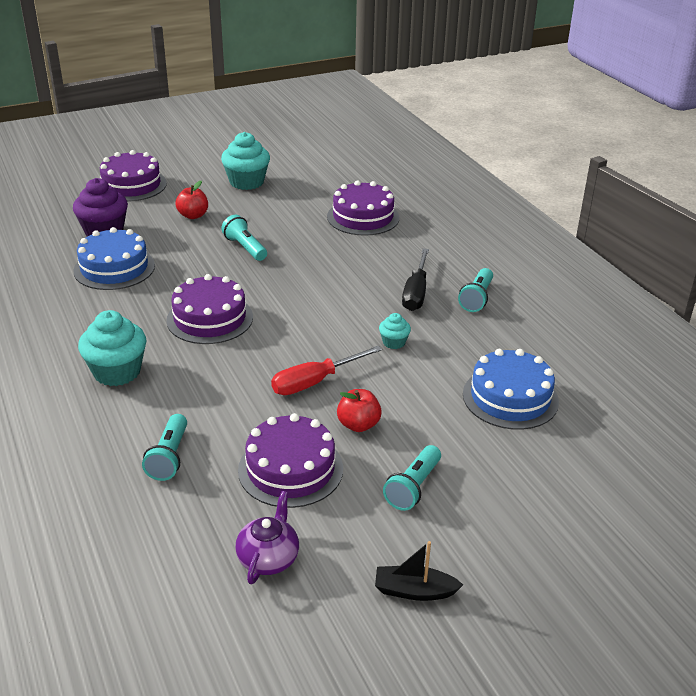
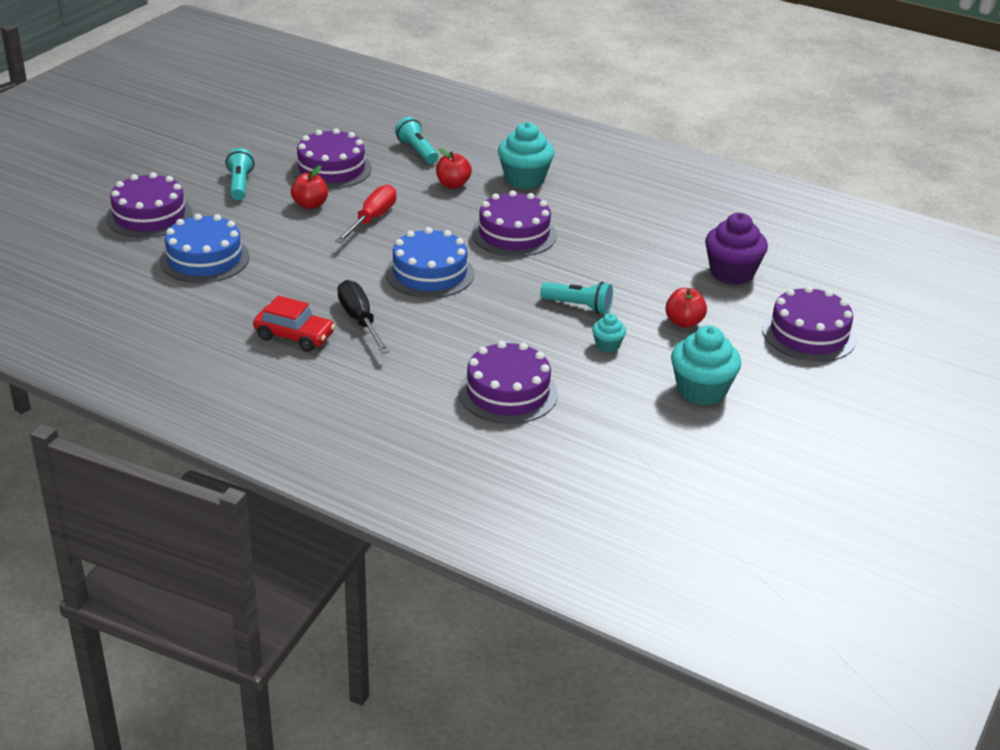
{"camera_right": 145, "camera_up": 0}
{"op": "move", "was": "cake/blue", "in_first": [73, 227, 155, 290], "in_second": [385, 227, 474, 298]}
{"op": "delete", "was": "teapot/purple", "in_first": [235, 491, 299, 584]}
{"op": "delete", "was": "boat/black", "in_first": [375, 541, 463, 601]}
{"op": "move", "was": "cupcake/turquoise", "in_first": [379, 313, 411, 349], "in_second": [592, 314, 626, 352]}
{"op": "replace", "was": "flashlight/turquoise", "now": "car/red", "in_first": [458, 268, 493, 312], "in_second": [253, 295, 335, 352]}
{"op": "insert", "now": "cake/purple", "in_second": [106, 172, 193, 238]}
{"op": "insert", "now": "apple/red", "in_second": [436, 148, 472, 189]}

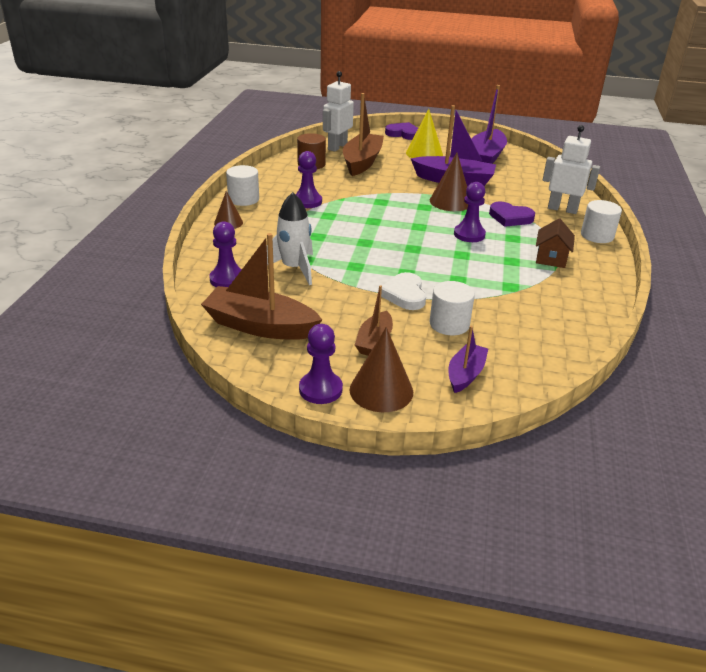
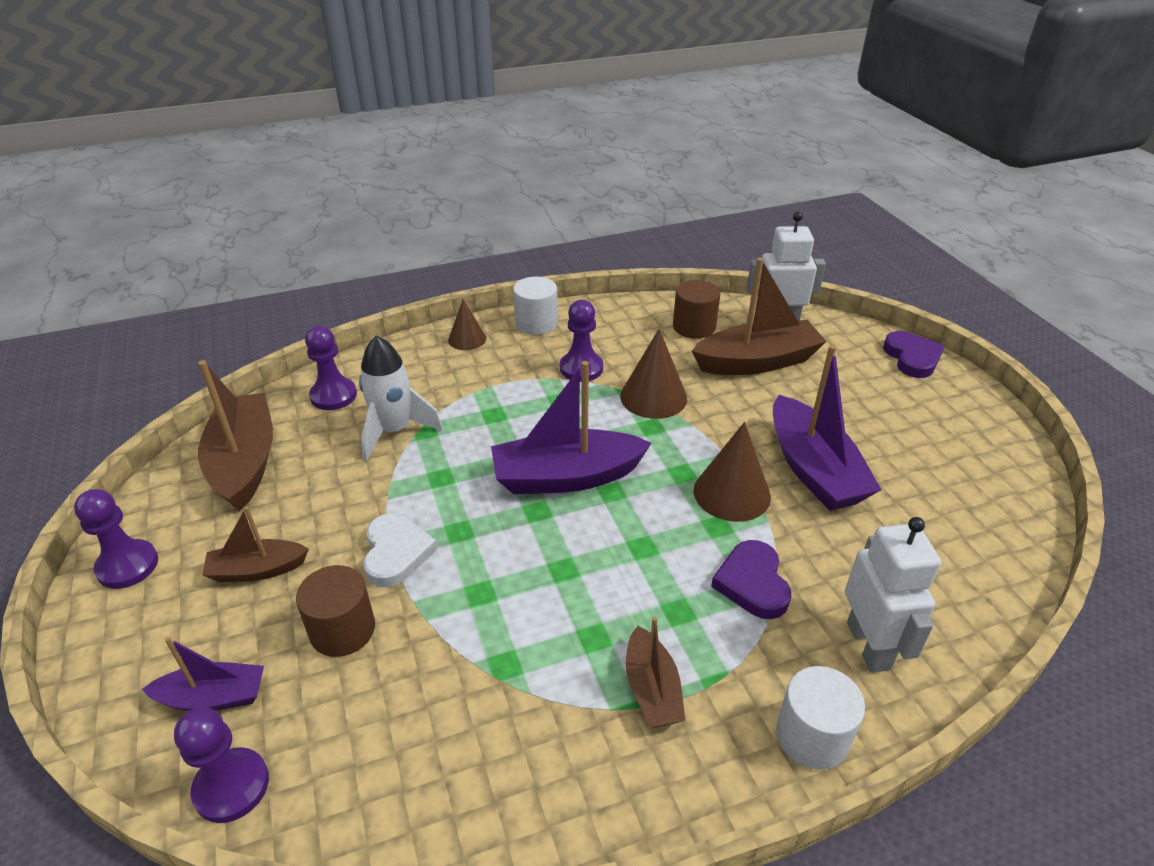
{"camera_right": 60, "camera_up": 5}
{"op": "move", "was": "cone/brown", "in_first": [350, 327, 413, 412], "in_second": [620, 329, 687, 419]}
{"op": "rotate", "was": "heart/white", "in_first": [381, 272, 426, 310], "in_second": [363, 513, 438, 588], "clockwise": 120}
{"op": "delete", "was": "cone/yellow", "in_first": [406, 109, 443, 158]}
{"op": "recolor", "was": "cylinder/white", "now": "cylinder/brown", "in_first": [430, 281, 475, 336], "in_second": [296, 565, 375, 657]}
{"op": "move", "was": "pawn/purple", "in_first": [454, 182, 486, 242], "in_second": [174, 707, 269, 823]}
{"op": "move", "was": "boat/purple", "in_first": [472, 85, 507, 164], "in_second": [491, 361, 652, 494]}
{"op": "replace", "was": "house/brown", "now": "boat/brown", "in_first": [536, 218, 575, 268], "in_second": [626, 617, 686, 728]}

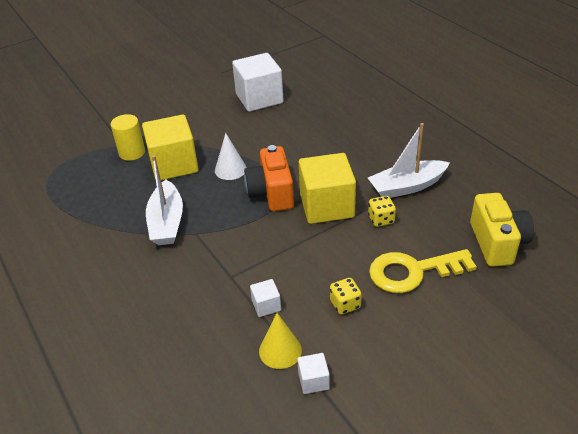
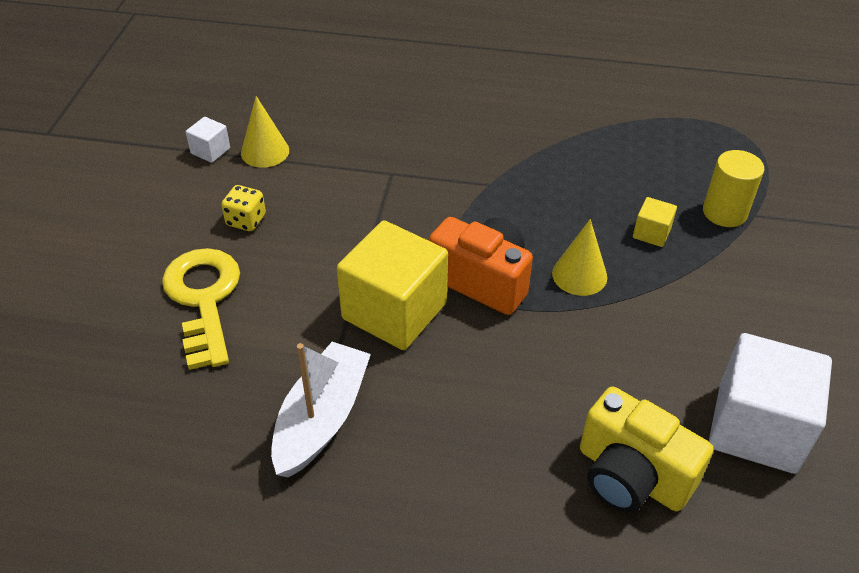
{"camera_right": 130, "camera_up": 5}
{"op": "resize", "was": "cube/yellow", "in_first": [142, 114, 199, 180], "in_second": [633, 197, 677, 247], "ratio": 0.44}
{"op": "delete", "was": "boat/white", "in_first": [146, 155, 183, 245]}
{"op": "recolor", "was": "cone/white", "now": "cone/yellow", "in_first": [215, 133, 247, 180], "in_second": [552, 219, 607, 296]}
{"op": "delete", "was": "cube/white", "in_first": [250, 279, 281, 317]}
{"op": "delete", "was": "dice/yellow", "in_first": [368, 196, 396, 227]}
{"op": "rotate", "was": "key/yellow", "in_first": [369, 249, 477, 293], "in_second": [162, 248, 240, 370], "clockwise": -45}
{"op": "move", "was": "camera/yellow", "in_first": [470, 193, 534, 267], "in_second": [580, 387, 713, 513]}

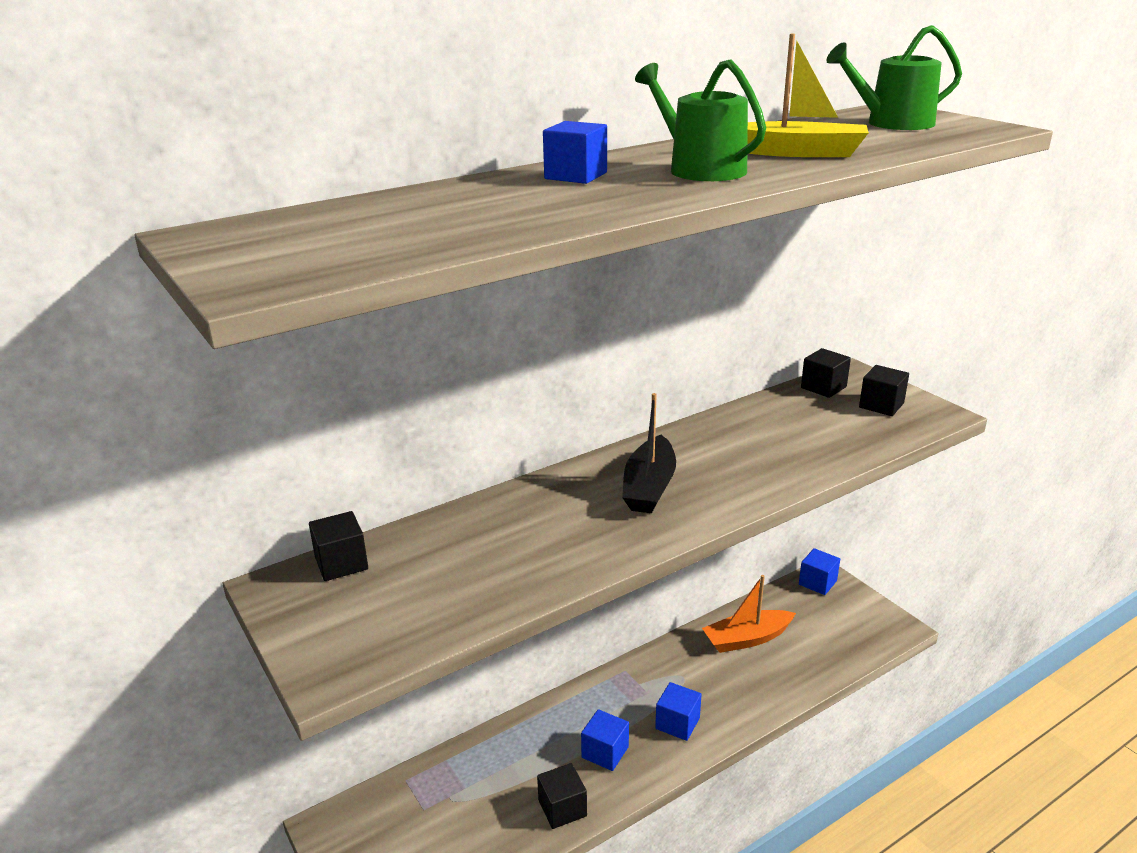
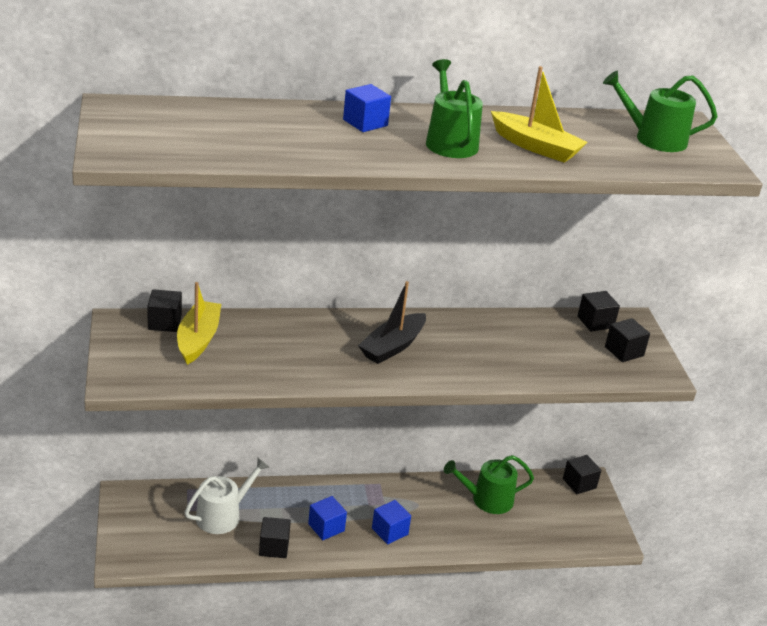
{"camera_right": 20, "camera_up": 5}
{"op": "replace", "was": "boat/orange", "now": "watering can/green", "in_first": [702, 575, 796, 653], "in_second": [444, 455, 534, 514]}
{"op": "recolor", "was": "cube/blue", "now": "cube/black", "in_first": [799, 548, 840, 595], "in_second": [563, 455, 601, 494]}
{"op": "insert", "now": "boat/yellow", "in_second": [177, 282, 221, 365]}
{"op": "insert", "now": "watering can/white", "in_second": [184, 458, 269, 534]}

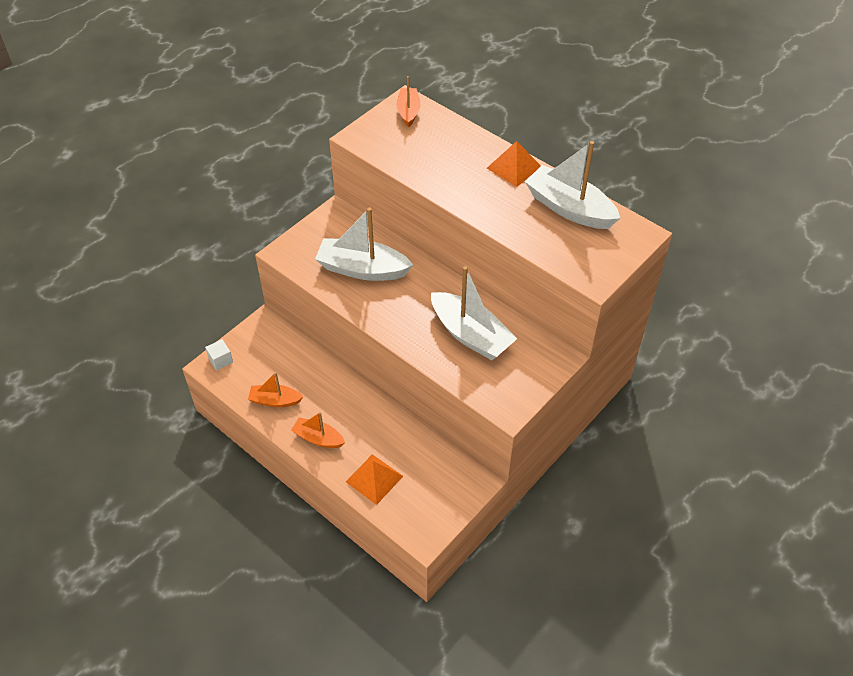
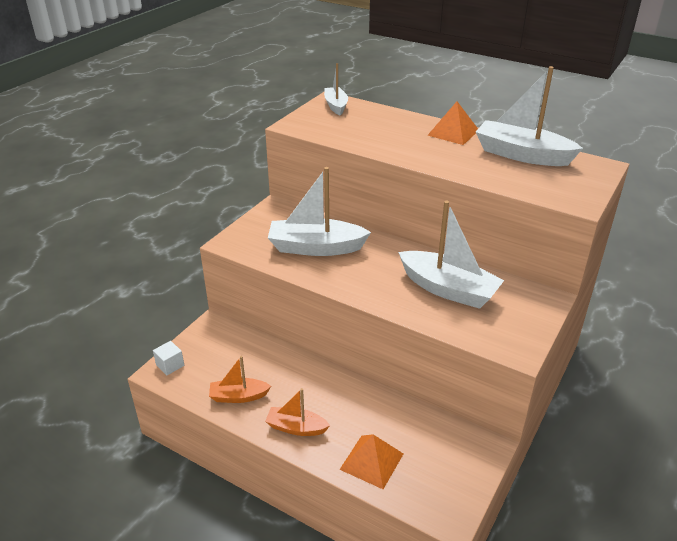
{"camera_right": -10, "camera_up": -15}
{"op": "recolor", "was": "boat/orange", "now": "boat/white", "in_first": [397, 76, 421, 127], "in_second": [324, 63, 348, 115]}

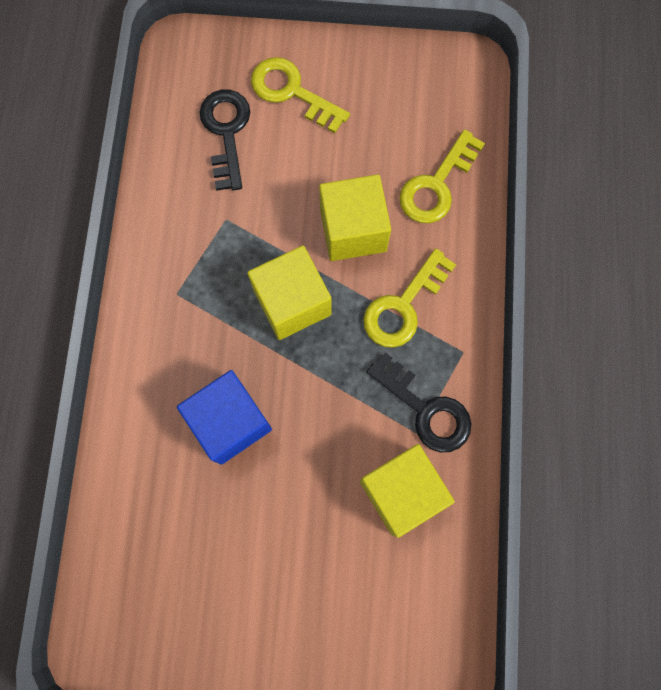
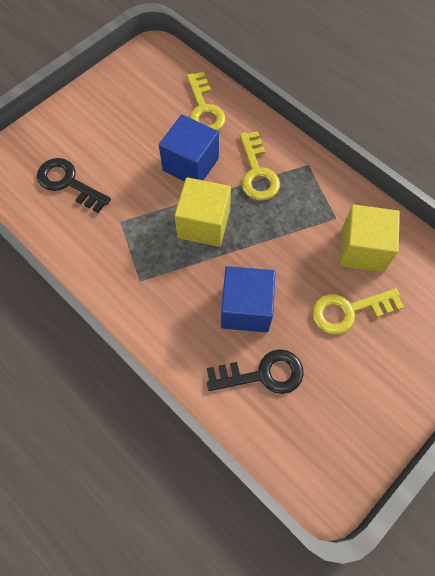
{"camera_right": -50, "camera_up": -10}
{"op": "move", "was": "key/yellow", "in_first": [251, 57, 350, 133], "in_second": [312, 288, 404, 335]}
{"op": "recolor", "was": "cube/yellow", "now": "cube/blue", "in_first": [319, 174, 391, 261], "in_second": [159, 115, 219, 182]}
{"op": "move", "was": "key/black", "in_first": [366, 352, 471, 452], "in_second": [207, 349, 304, 394]}

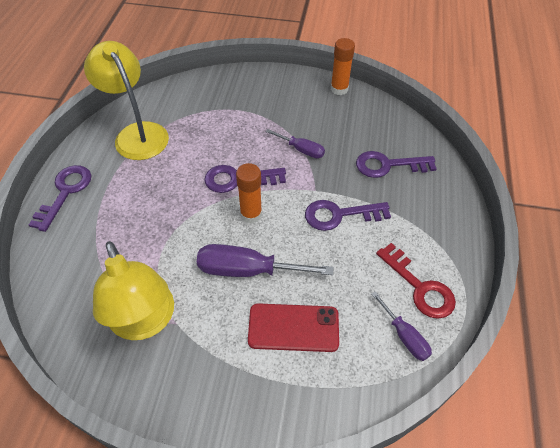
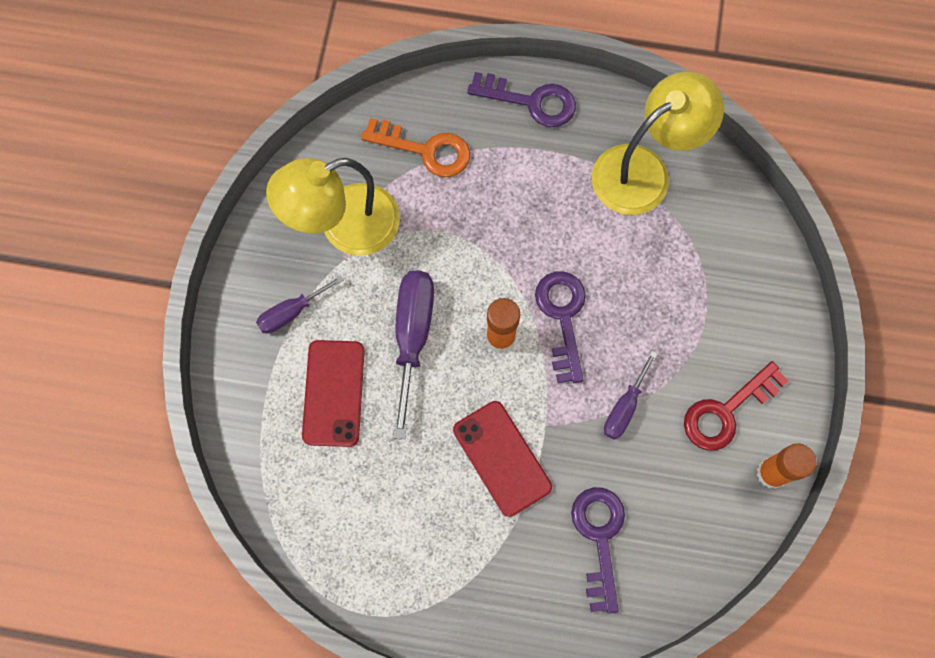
{"camera_right": 90, "camera_up": 20}
{"op": "replace", "was": "key/purple", "now": "phone/red", "in_first": [305, 200, 391, 231], "in_second": [453, 401, 552, 517]}
{"op": "move", "was": "screwdriver/purple", "in_first": [371, 291, 432, 361], "in_second": [256, 275, 344, 334]}
{"op": "move", "was": "key/red", "in_first": [376, 243, 456, 319], "in_second": [684, 361, 788, 451]}
{"op": "insert", "now": "key/orange", "in_second": [361, 118, 470, 177]}

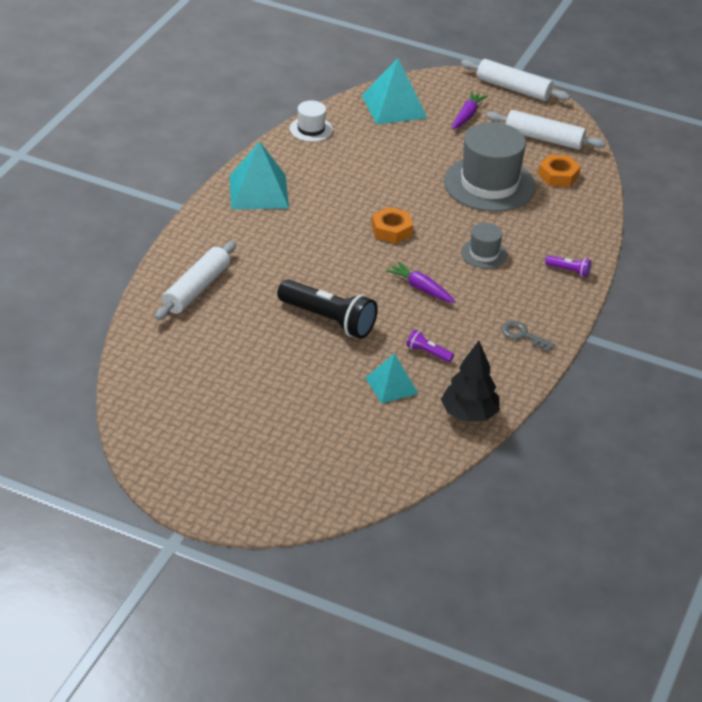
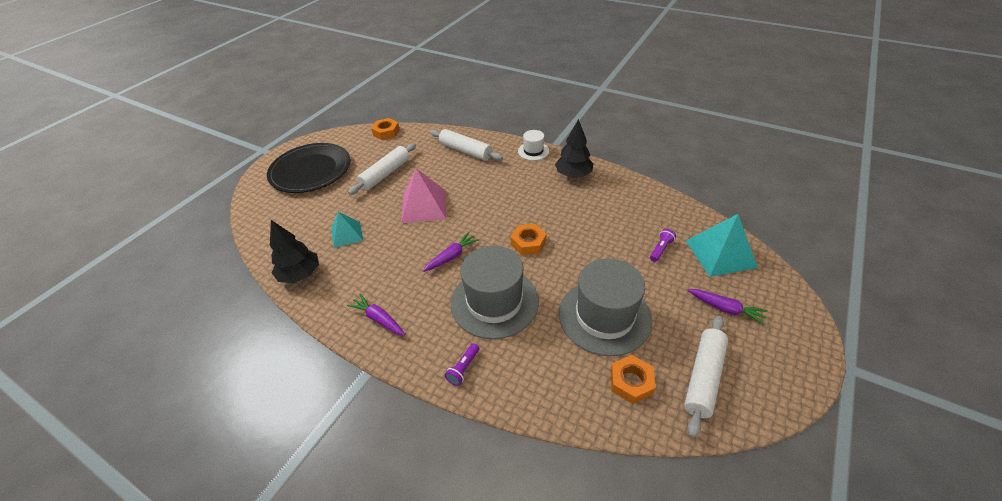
{"camera_right": 100, "camera_up": 5}
{"op": "replace", "was": "pyramid/turquoise", "now": "tree/black", "in_first": [229, 141, 289, 210], "in_second": [555, 119, 593, 178]}
{"op": "replace", "was": "flashlight/black", "now": "pyramid/pink", "in_first": [277, 279, 378, 339], "in_second": [401, 168, 446, 223]}
{"op": "move", "was": "hat/white", "in_first": [290, 100, 333, 142], "in_second": [518, 130, 549, 161]}
{"op": "move", "was": "flashlight/purple", "in_first": [406, 330, 454, 363], "in_second": [650, 229, 676, 262]}
{"op": "move", "was": "rolling pin/white", "in_first": [461, 59, 570, 101], "in_second": [348, 143, 416, 195]}
{"op": "resize", "was": "hat/grey", "in_first": [461, 223, 508, 269], "in_second": [451, 246, 539, 339], "ratio": 2.07}
{"op": "replace", "was": "key/grey", "now": "carrot/purple", "in_first": [502, 321, 555, 353], "in_second": [347, 294, 405, 336]}
{"op": "insert", "now": "plate/black", "in_second": [267, 143, 351, 193]}
{"op": "insert", "now": "nut/orange", "in_second": [371, 118, 400, 140]}

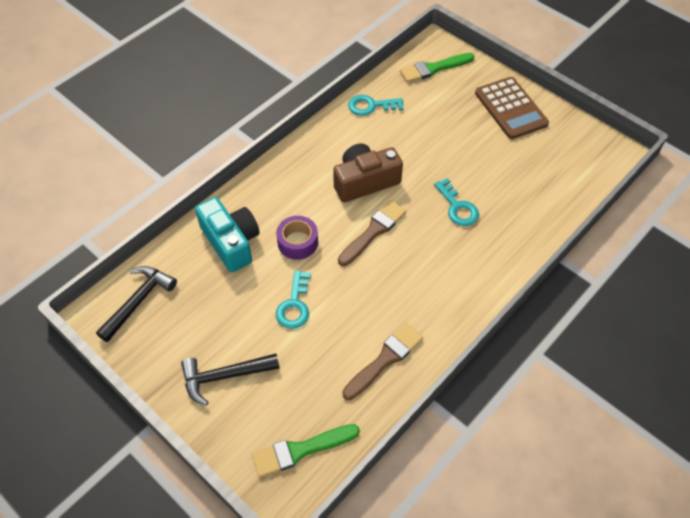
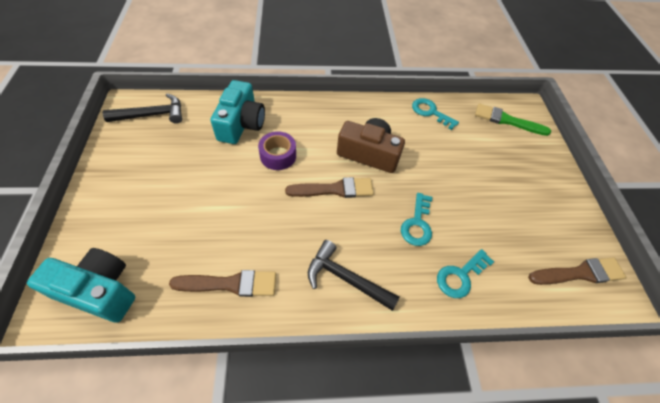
{"camera_right": 40, "camera_up": 0}
{"op": "move", "was": "hammer/black", "in_first": [181, 353, 280, 405], "in_second": [308, 240, 400, 311]}
{"op": "replace", "was": "brush/green", "now": "camera/turquoise", "in_first": [252, 424, 360, 477], "in_second": [27, 248, 135, 322]}
{"op": "move", "was": "key/turquoise", "in_first": [276, 270, 311, 329], "in_second": [437, 249, 494, 298]}
{"op": "delete", "was": "calculator/brown", "in_first": [475, 77, 549, 139]}
{"op": "insert", "now": "brush/brown", "in_second": [528, 257, 626, 285]}

